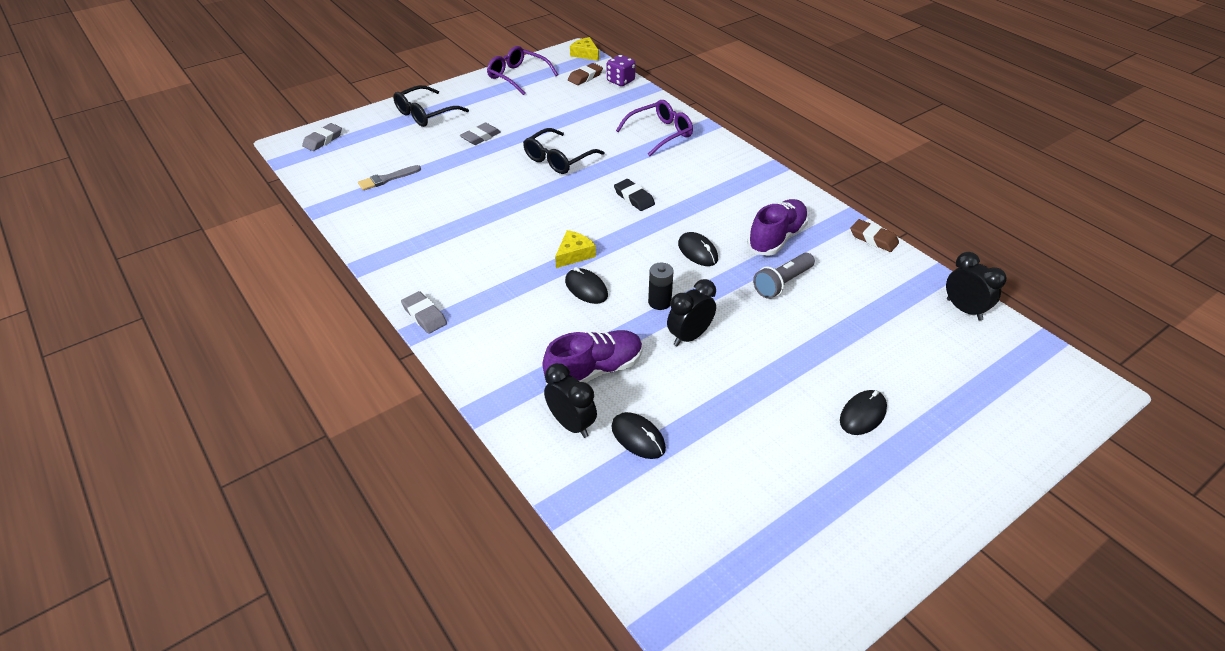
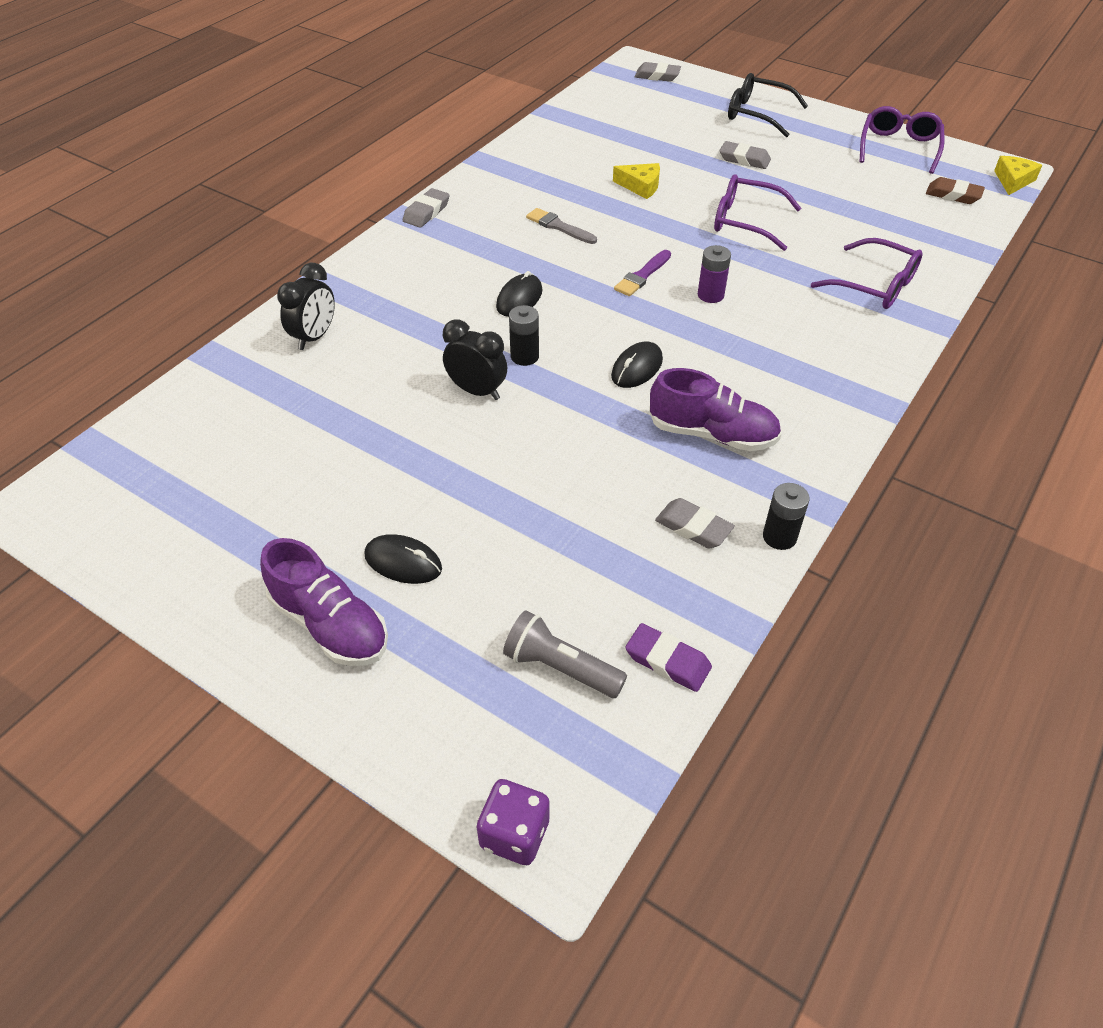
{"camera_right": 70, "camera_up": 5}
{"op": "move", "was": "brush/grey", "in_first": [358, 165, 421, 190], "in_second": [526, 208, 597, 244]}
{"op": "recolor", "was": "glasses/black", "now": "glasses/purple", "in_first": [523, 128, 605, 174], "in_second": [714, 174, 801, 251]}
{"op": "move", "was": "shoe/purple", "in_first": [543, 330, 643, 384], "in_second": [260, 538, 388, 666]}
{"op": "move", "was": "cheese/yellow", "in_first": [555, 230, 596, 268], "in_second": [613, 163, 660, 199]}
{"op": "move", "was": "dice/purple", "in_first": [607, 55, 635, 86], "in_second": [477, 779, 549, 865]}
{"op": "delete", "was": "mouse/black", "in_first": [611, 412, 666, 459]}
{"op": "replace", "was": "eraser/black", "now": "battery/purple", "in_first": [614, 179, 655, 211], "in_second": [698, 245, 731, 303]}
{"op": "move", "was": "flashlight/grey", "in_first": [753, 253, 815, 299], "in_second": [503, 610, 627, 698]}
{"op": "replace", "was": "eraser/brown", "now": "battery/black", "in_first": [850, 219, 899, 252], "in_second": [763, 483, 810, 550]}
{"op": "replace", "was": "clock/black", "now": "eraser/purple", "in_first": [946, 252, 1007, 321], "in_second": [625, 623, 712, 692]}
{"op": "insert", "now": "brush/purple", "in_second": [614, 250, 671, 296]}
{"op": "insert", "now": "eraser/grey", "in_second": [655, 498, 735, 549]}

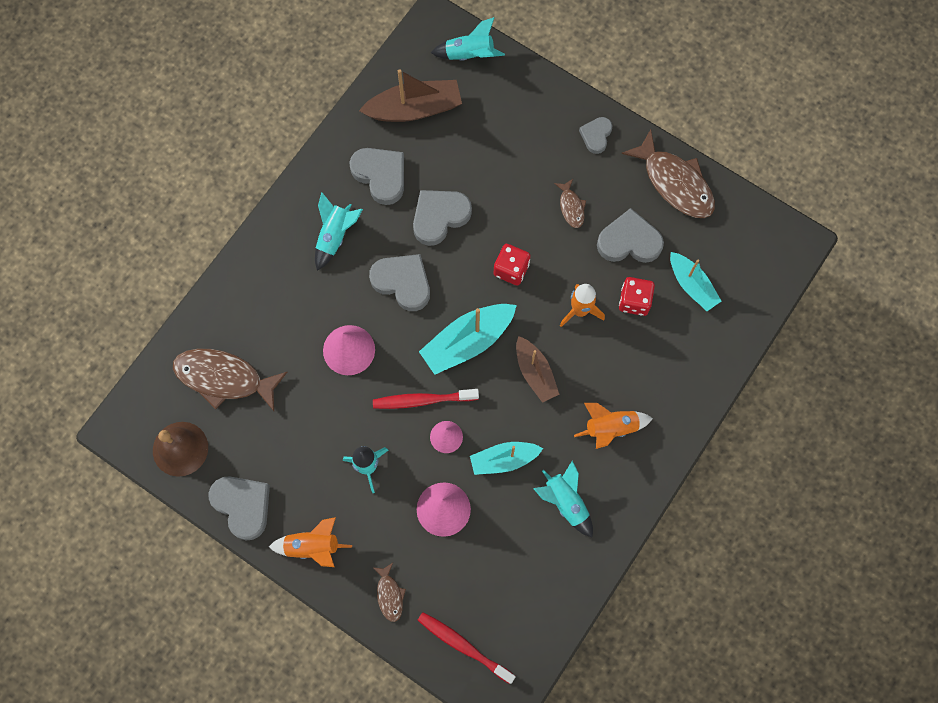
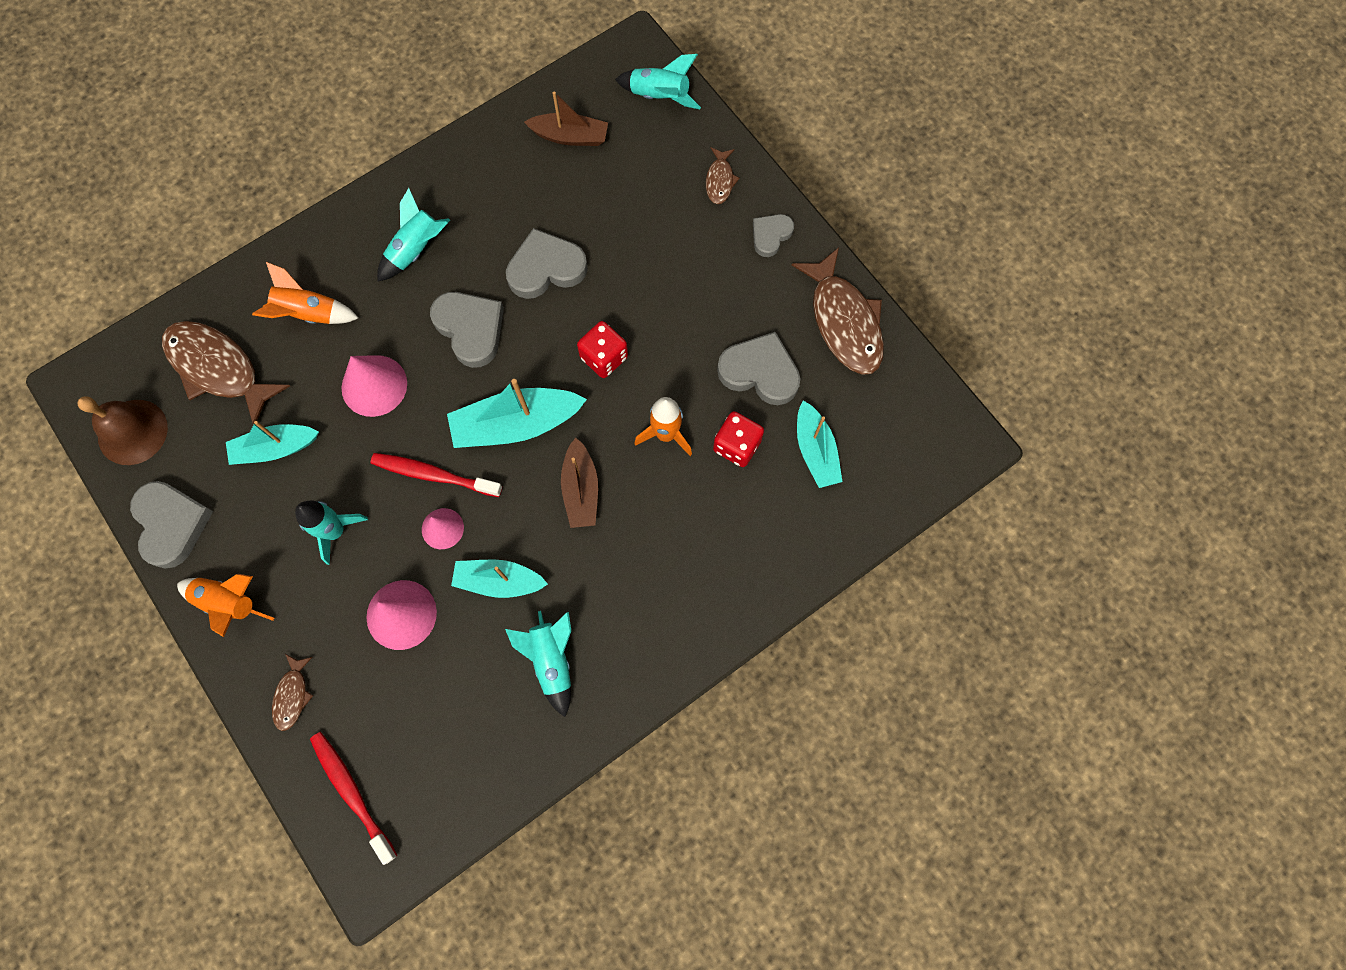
{"camera_right": 20, "camera_up": 0}
{"op": "delete", "was": "heart/grey", "in_first": [349, 148, 404, 205]}
{"op": "resize", "was": "boat/brown", "in_first": [359, 69, 462, 122], "in_second": [524, 92, 608, 146], "ratio": 0.66}
{"op": "move", "was": "fish/brown", "in_first": [554, 179, 586, 228], "in_second": [706, 147, 740, 204]}
{"op": "move", "was": "rocket/orange", "in_first": [574, 403, 653, 449], "in_second": [252, 262, 358, 324]}
{"op": "insert", "now": "boat/turquoise", "in_second": [226, 421, 319, 465]}

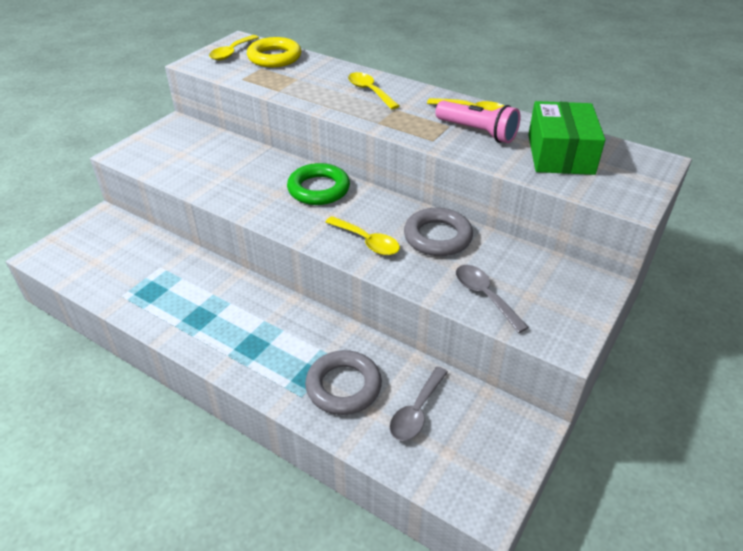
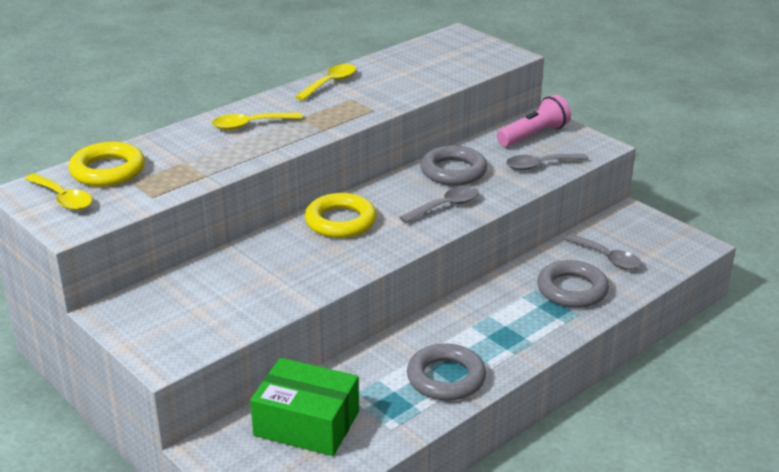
{"camera_right": -75, "camera_up": -10}
{"op": "recolor", "was": "ring/green", "now": "ring/yellow", "in_first": [287, 163, 350, 205], "in_second": [305, 193, 377, 238]}
{"op": "recolor", "was": "spoon/yellow", "now": "spoon/grey", "in_first": [325, 216, 400, 255], "in_second": [399, 186, 479, 223]}
{"op": "move", "was": "flashlight/pink", "in_first": [435, 101, 520, 143], "in_second": [497, 95, 571, 147]}
{"op": "move", "was": "box/green", "in_first": [528, 101, 605, 175], "in_second": [250, 358, 359, 456]}
{"op": "insert", "now": "ring/grey", "in_second": [407, 343, 486, 401]}

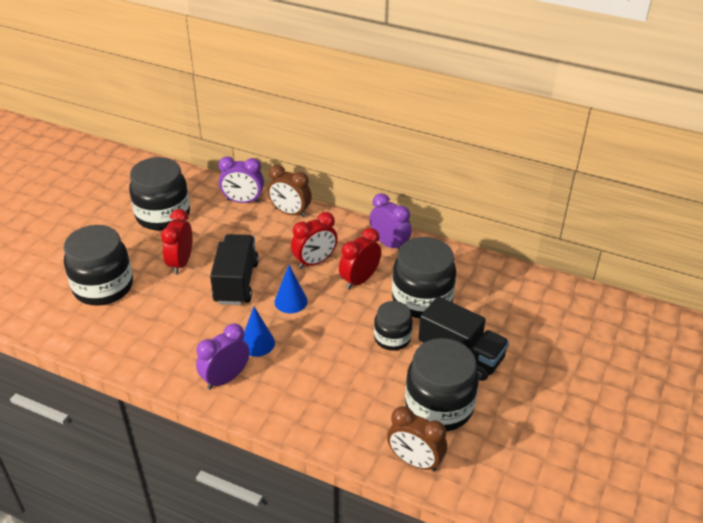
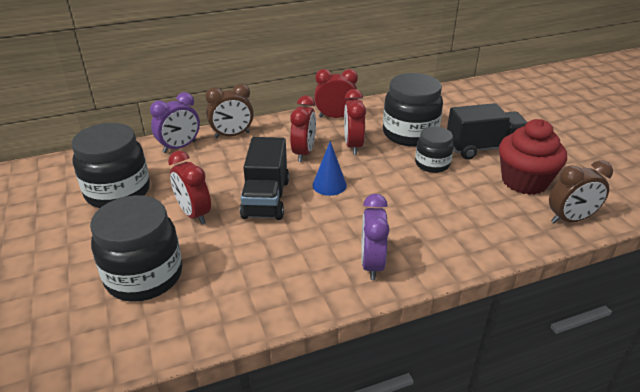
{"camera_right": -45, "camera_up": -5}
{"op": "rotate", "was": "truck/black", "in_first": [210, 234, 259, 305], "in_second": [240, 137, 289, 220], "clockwise": -135}
{"op": "delete", "was": "cone/blue", "in_first": [243, 307, 275, 357]}
{"op": "recolor", "was": "clock/purple", "now": "clock/red", "in_first": [370, 193, 412, 250], "in_second": [314, 69, 358, 118]}
{"op": "replace", "was": "jar/black", "now": "cupcake/red", "in_first": [405, 338, 479, 431], "in_second": [499, 119, 567, 195]}

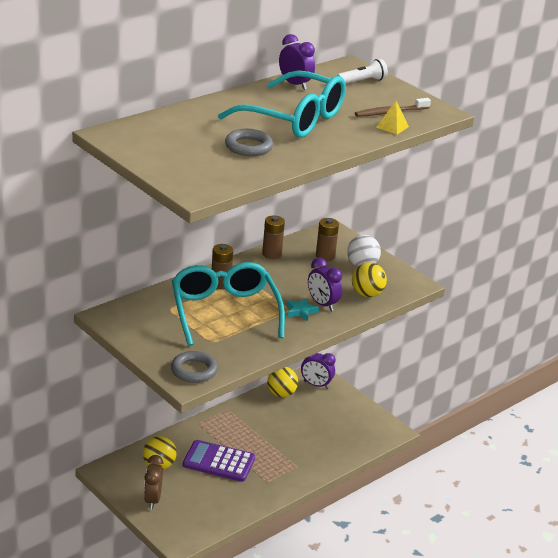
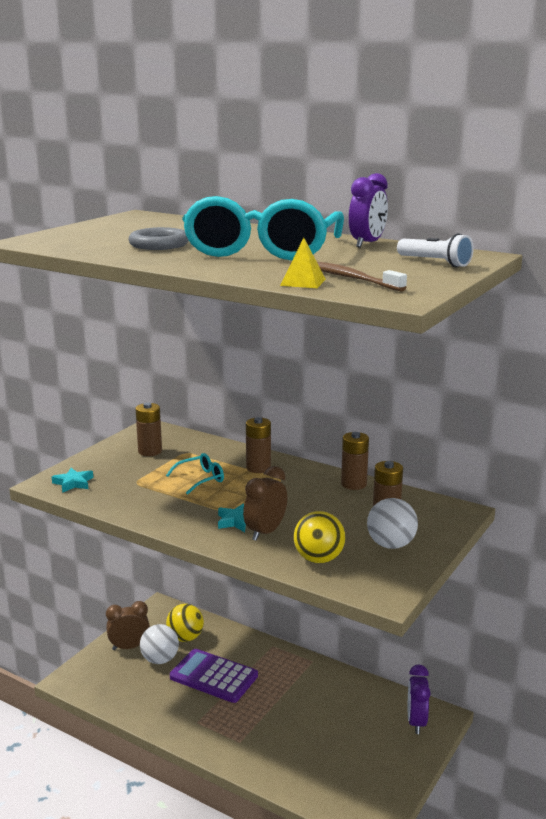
{"camera_right": 75, "camera_up": -10}
{"op": "replace", "was": "ring/grey", "now": "star/turquoise", "in_first": [171, 351, 218, 383], "in_second": [52, 468, 93, 493]}
{"op": "resize", "was": "glasses/turquoise", "in_first": [172, 262, 285, 346], "in_second": [166, 453, 224, 495], "ratio": 0.41}
{"op": "rotate", "was": "calculator/purple", "in_first": [183, 440, 255, 482], "in_second": [170, 649, 258, 703], "clockwise": -60}
{"op": "delete", "was": "ball/yellow", "in_first": [267, 367, 298, 397]}
{"op": "recolor", "was": "clock/purple", "now": "clock/brown", "in_first": [308, 258, 342, 311], "in_second": [243, 466, 287, 541]}
{"op": "insert", "now": "battery/brown", "in_second": [135, 402, 162, 456]}
{"op": "insert", "now": "ball/white", "in_second": [140, 624, 179, 664]}

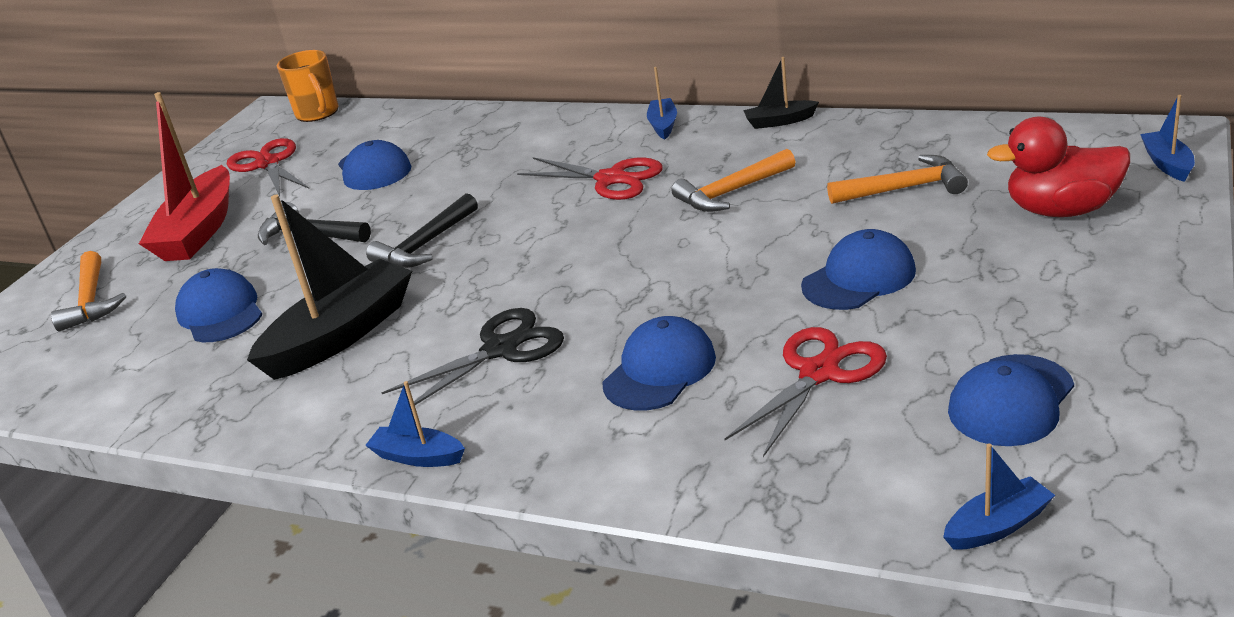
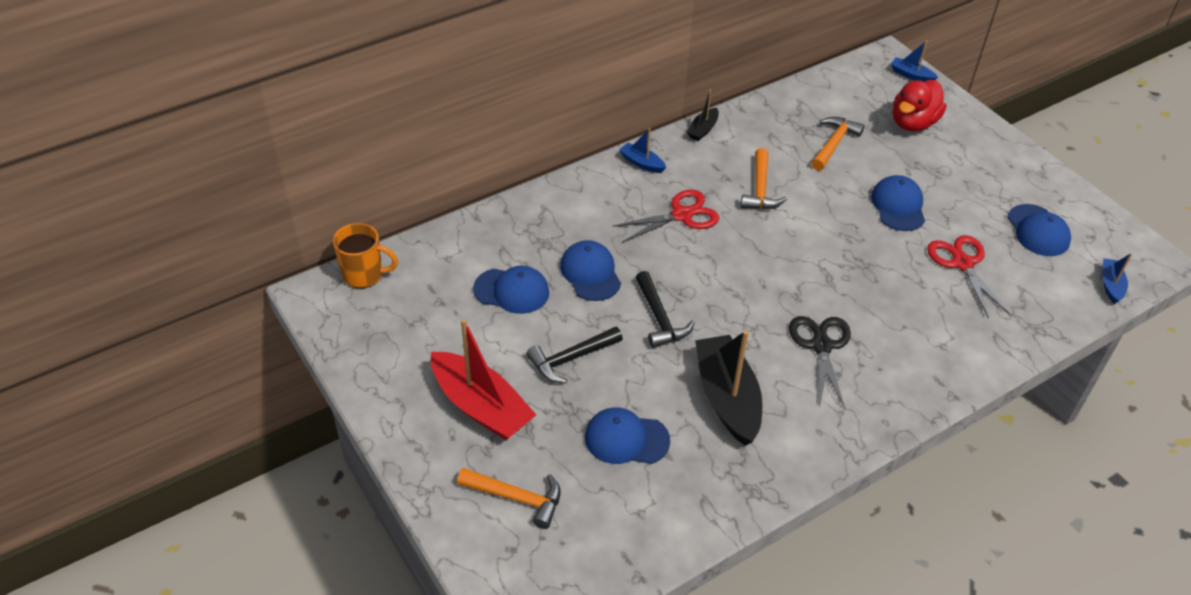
{"camera_right": -60, "camera_up": 15}
{"op": "delete", "was": "scissors/red", "in_first": [227, 138, 309, 197]}
{"op": "delete", "was": "boat/blue", "in_first": [365, 381, 465, 467]}
{"op": "move", "was": "cap/blue", "in_first": [602, 316, 716, 411], "in_second": [560, 240, 621, 301]}

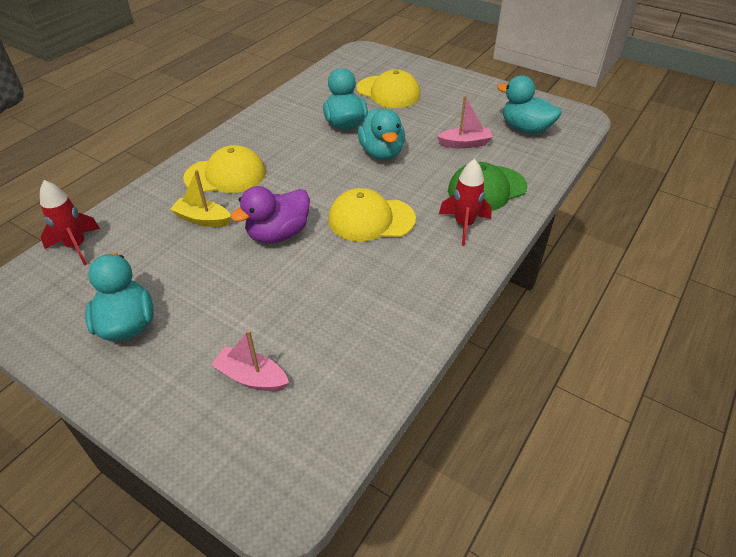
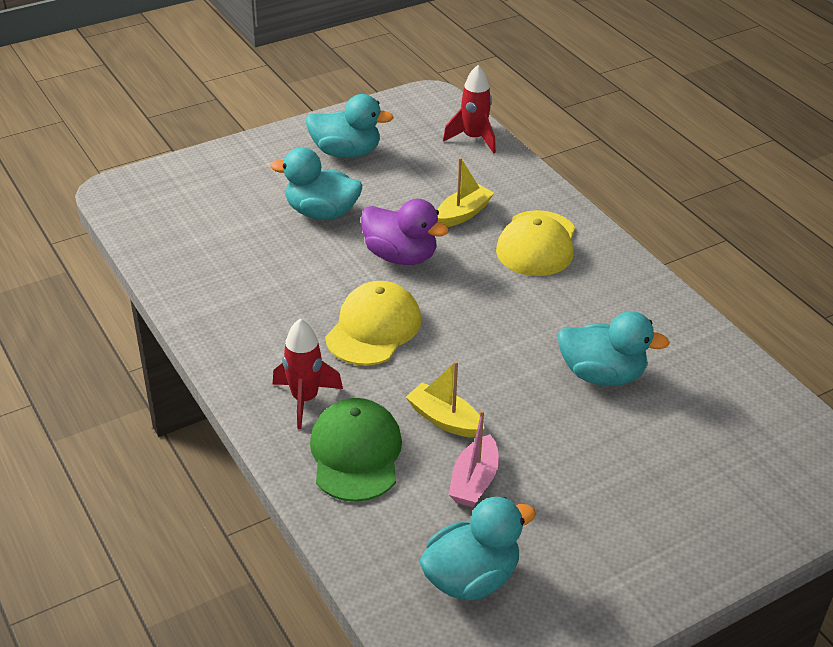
{"camera_right": 115, "camera_up": -5}
{"op": "delete", "was": "boat/pink", "in_first": [211, 330, 289, 391]}
{"op": "rotate", "was": "duck/purple", "in_first": [231, 186, 310, 243], "in_second": [361, 199, 449, 265], "clockwise": 135}
{"op": "delete", "was": "cap/yellow", "in_first": [357, 69, 421, 108]}
{"op": "move", "was": "duck/turquoise", "in_first": [358, 108, 405, 160], "in_second": [270, 147, 362, 220]}
{"op": "insert", "now": "boat/yellow", "in_second": [406, 361, 485, 438]}

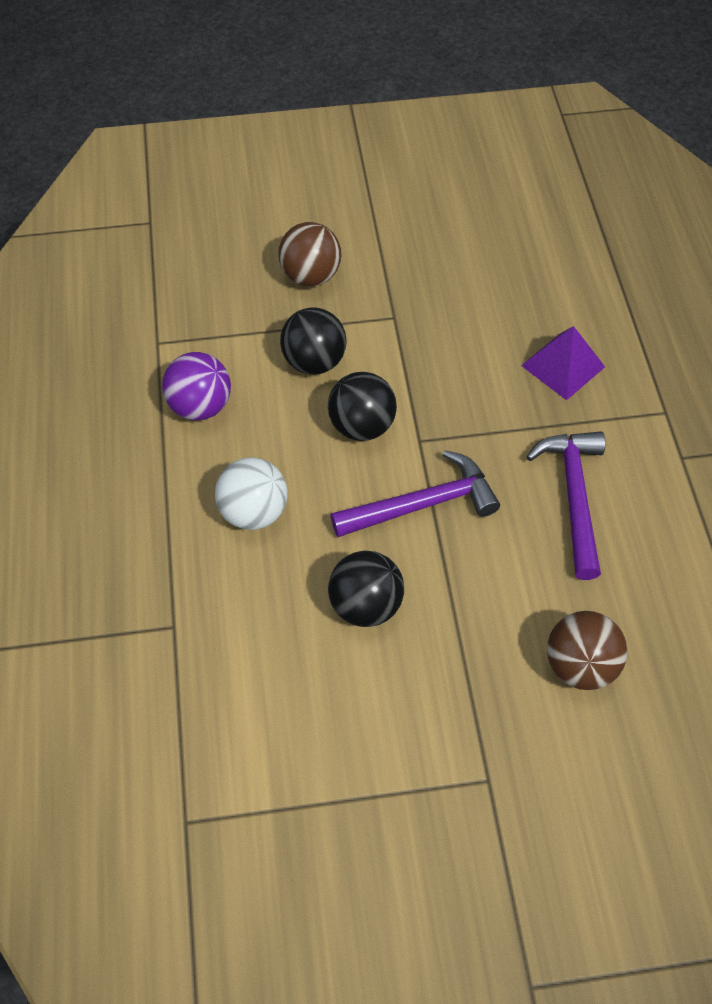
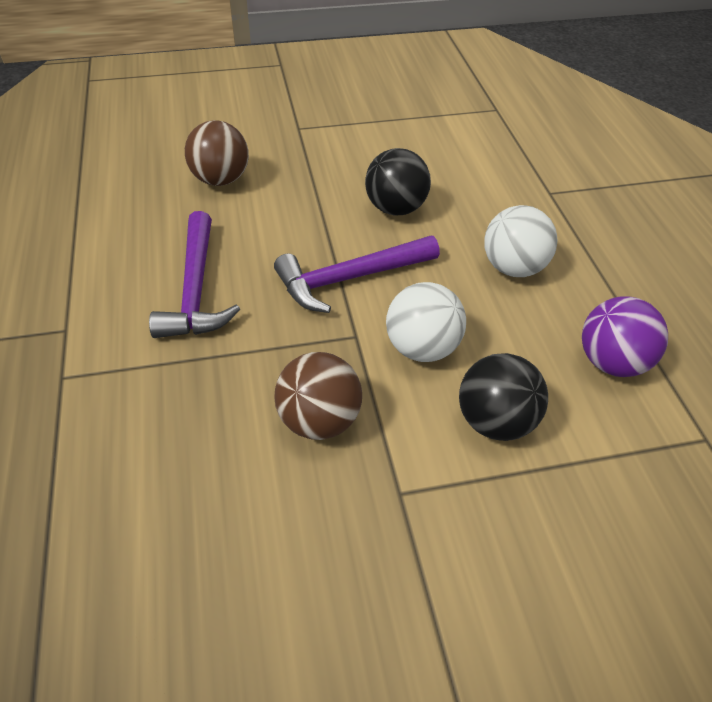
{"camera_right": 175, "camera_up": -10}
{"op": "move", "was": "ball/brown", "in_first": [278, 222, 342, 286], "in_second": [274, 352, 362, 440]}
{"op": "recolor", "was": "ball/black", "now": "ball/white", "in_first": [328, 372, 397, 441], "in_second": [386, 282, 466, 362]}
{"op": "delete", "was": "pyramid/purple", "in_first": [521, 326, 605, 400]}

